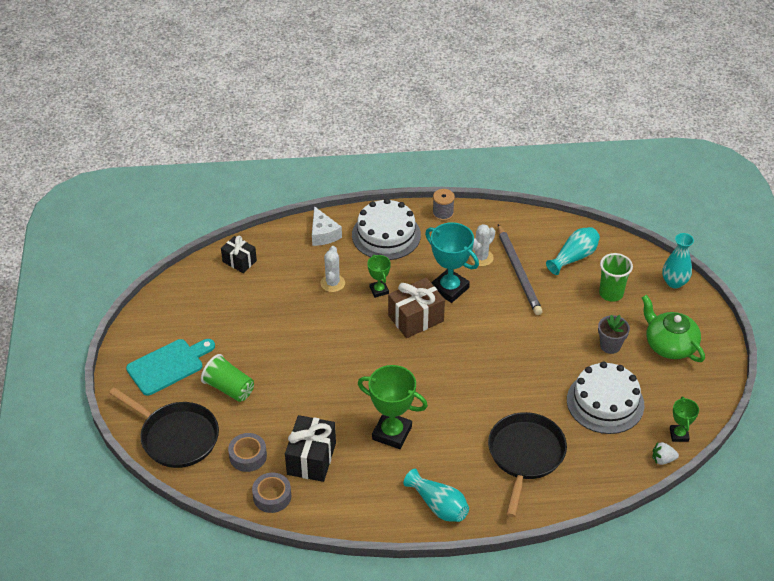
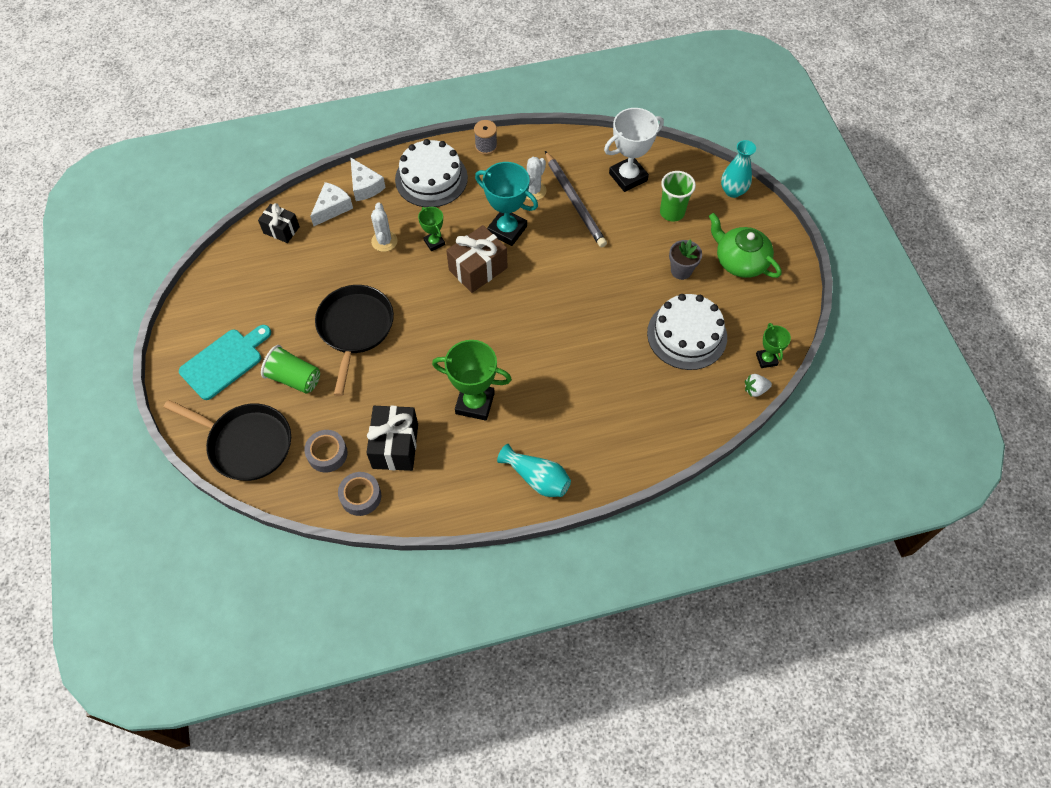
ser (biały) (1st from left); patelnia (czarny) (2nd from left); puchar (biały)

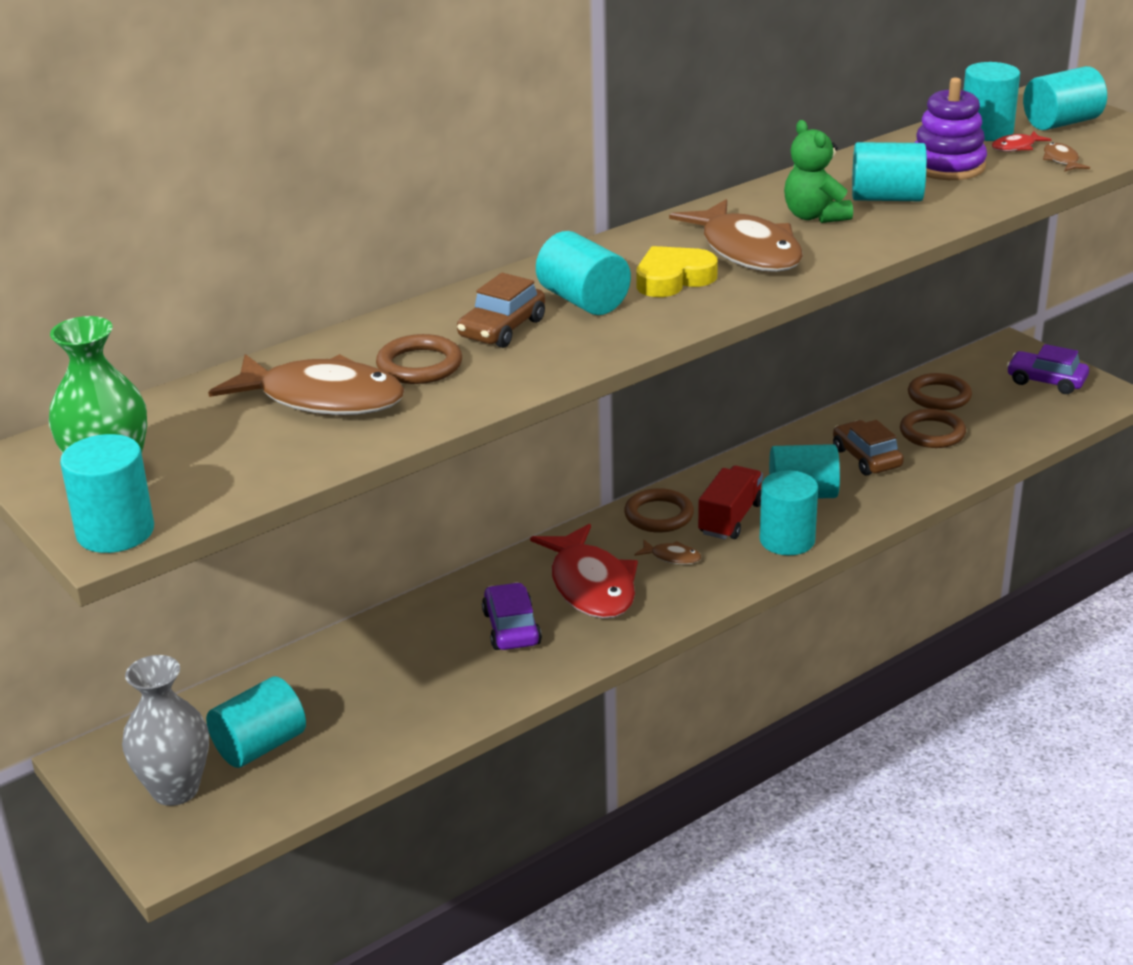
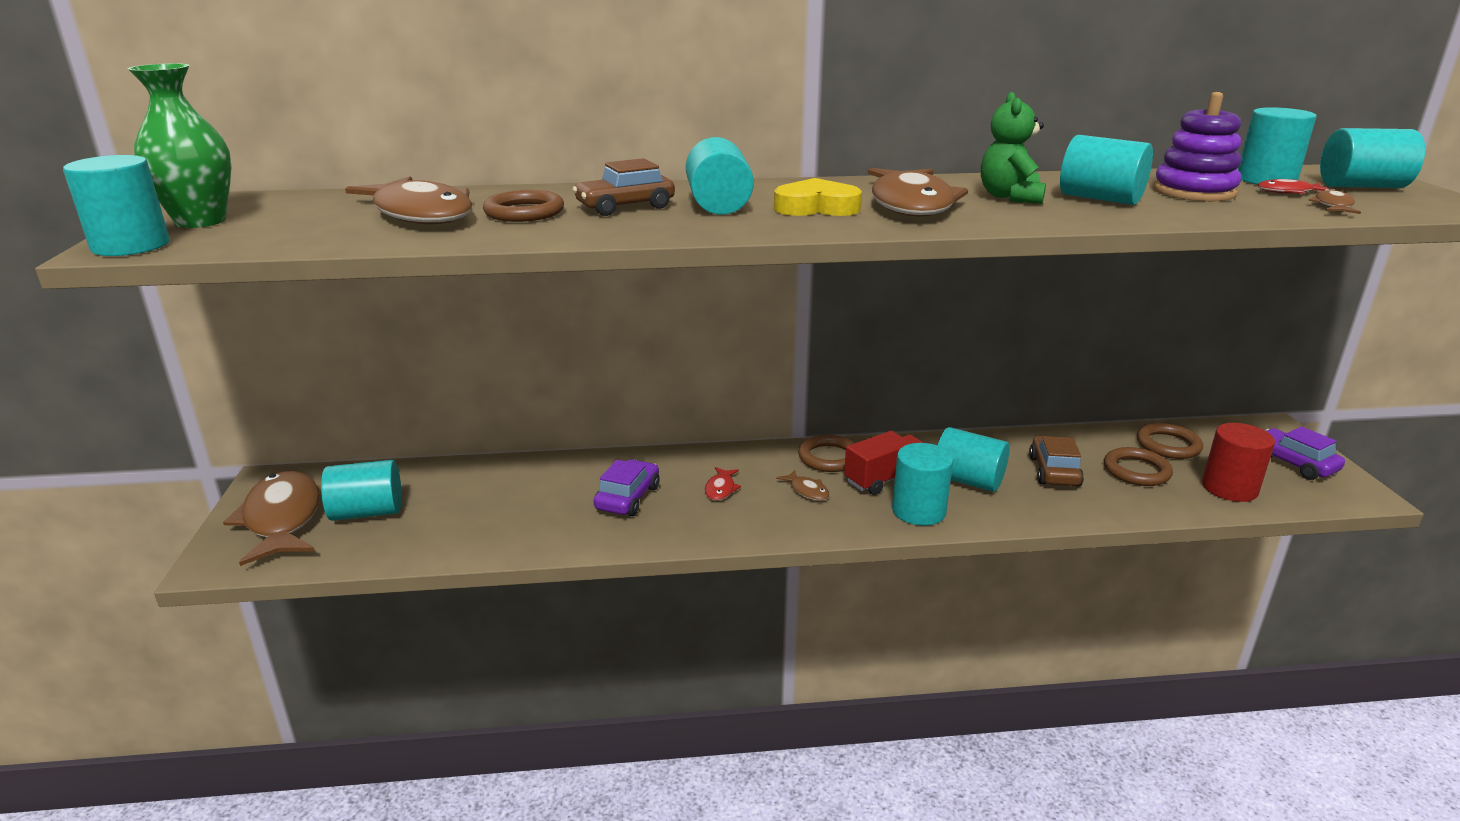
ryba (brązowy) (1st from left); ryba (czerwony) (1st from left); walec (czerwony)

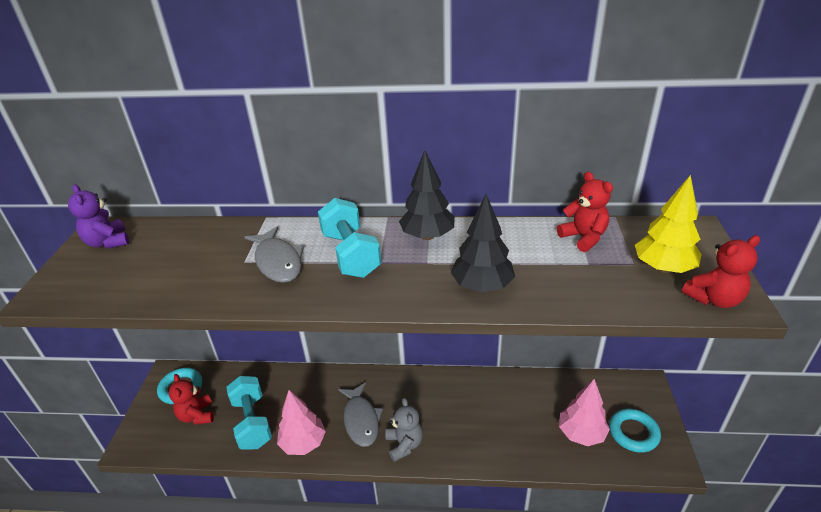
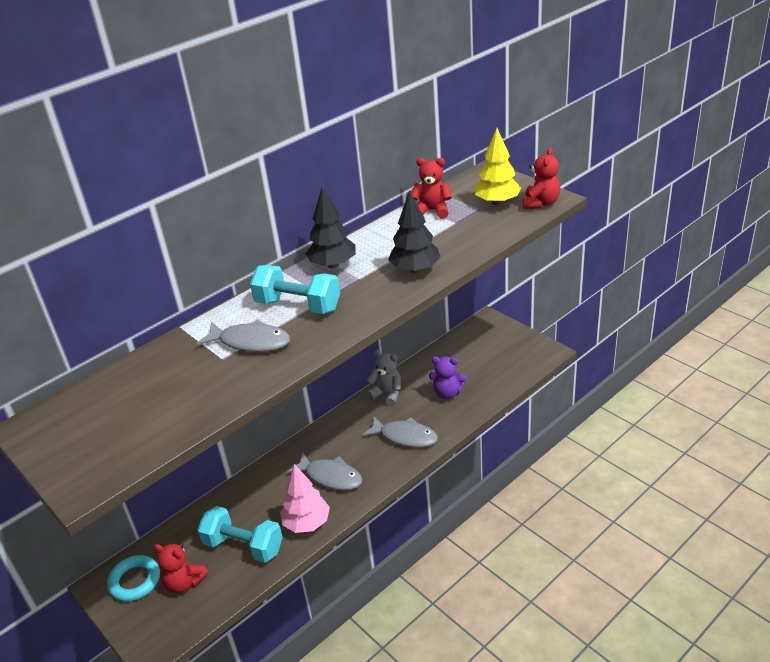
ryba (szary) (3rd from left); miś (szary); miś (fioletowy); drzewko (różowy) (2nd from left in the first image); pierścień (turkusowy) (2nd from left in the first image)

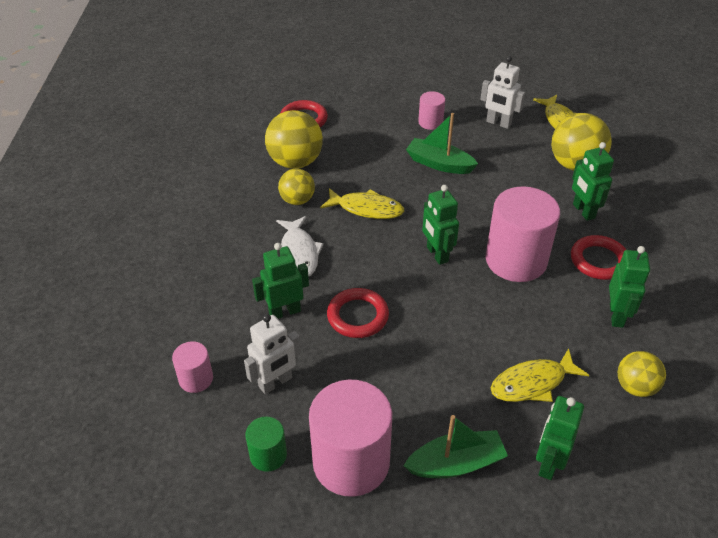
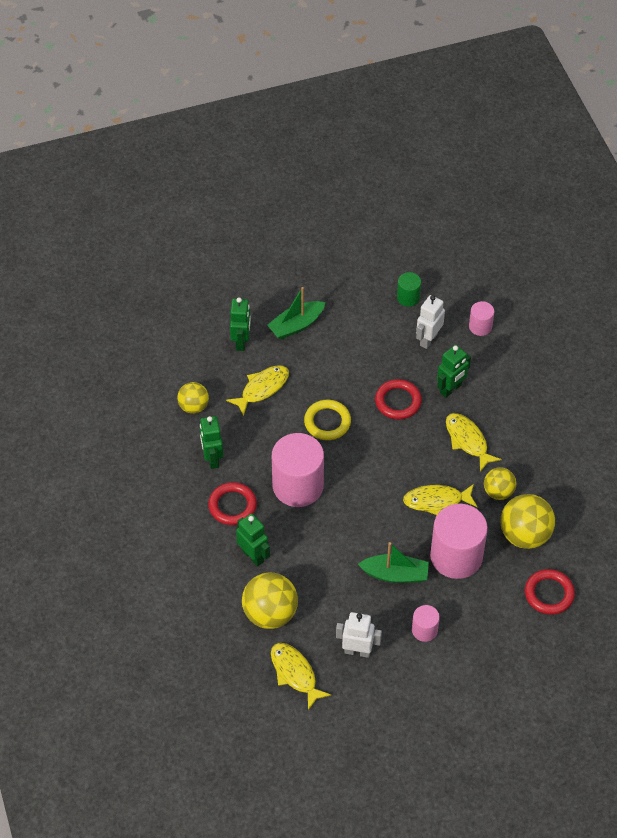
pierścień (żółty); walec (różowy) (3rd from left); ryba (żółty) (4th from left); robot (zielony) (2nd from left in the first image)

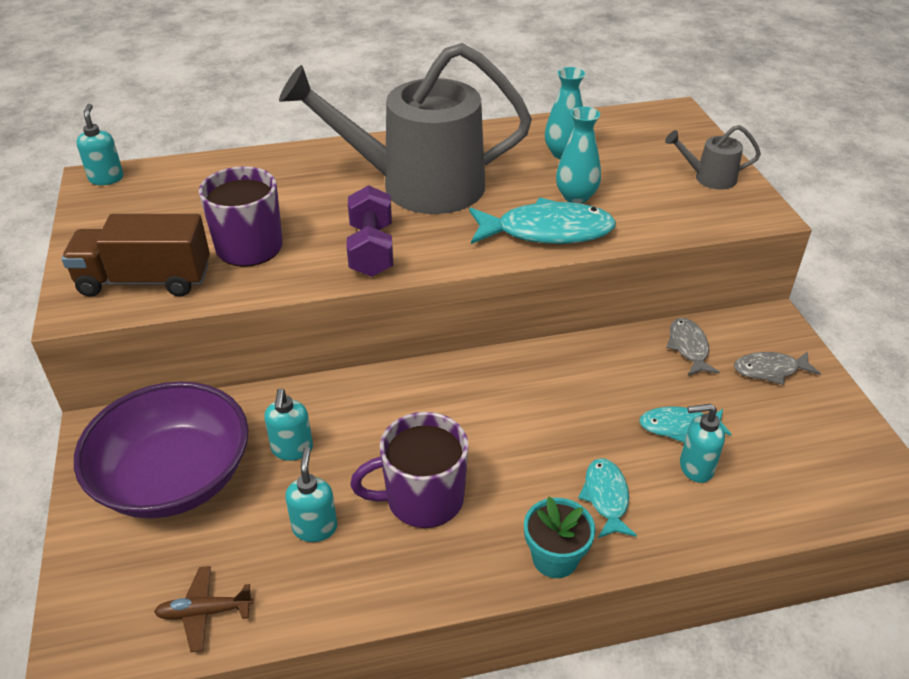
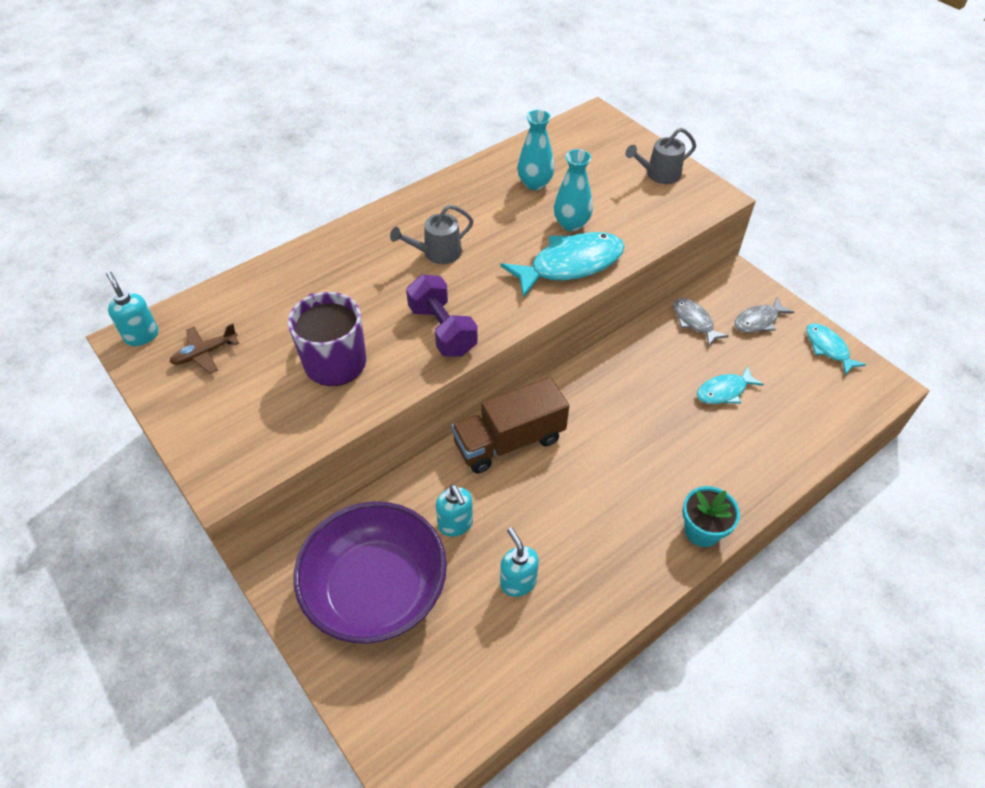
samolot (brązowy); konewka (szary) (1st from left); ciężarówka (brązowy); ryba (turkusowy) (3rd from left); kubek (fioletowy) (2nd from left in the first image); dozownik mydła (turkusowy) (4th from left in the first image)

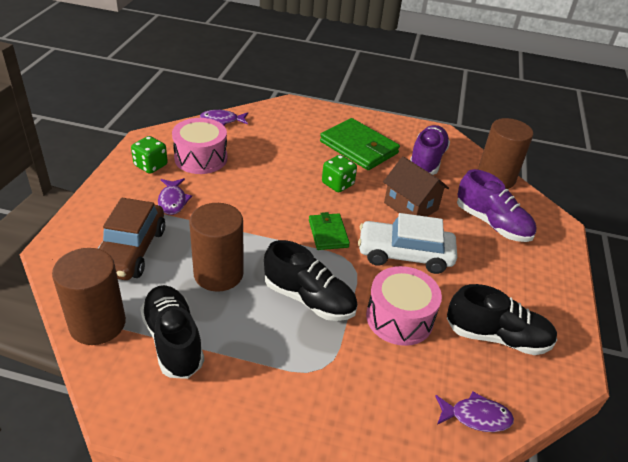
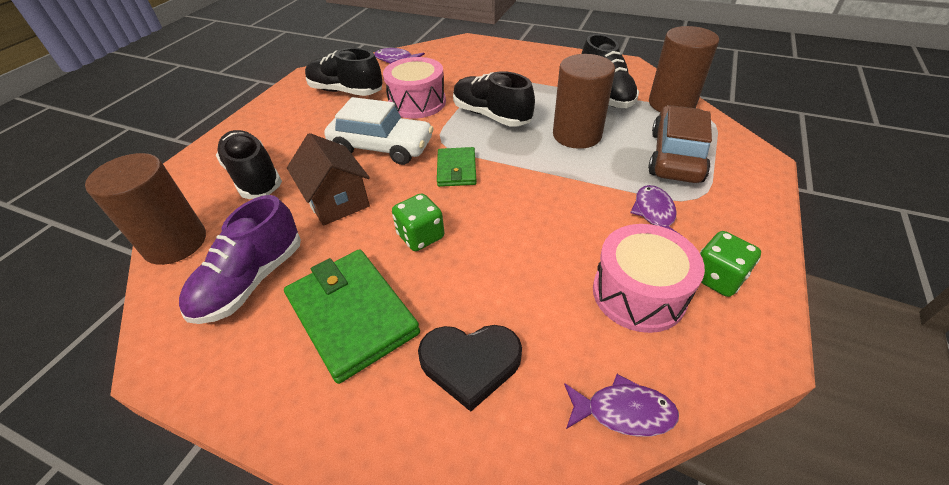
but (czarny) (1st from left); serce (czarny)

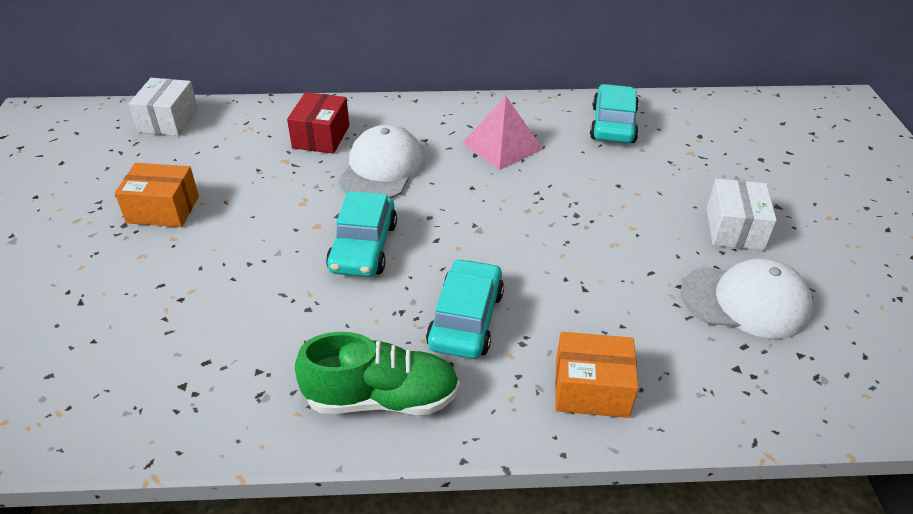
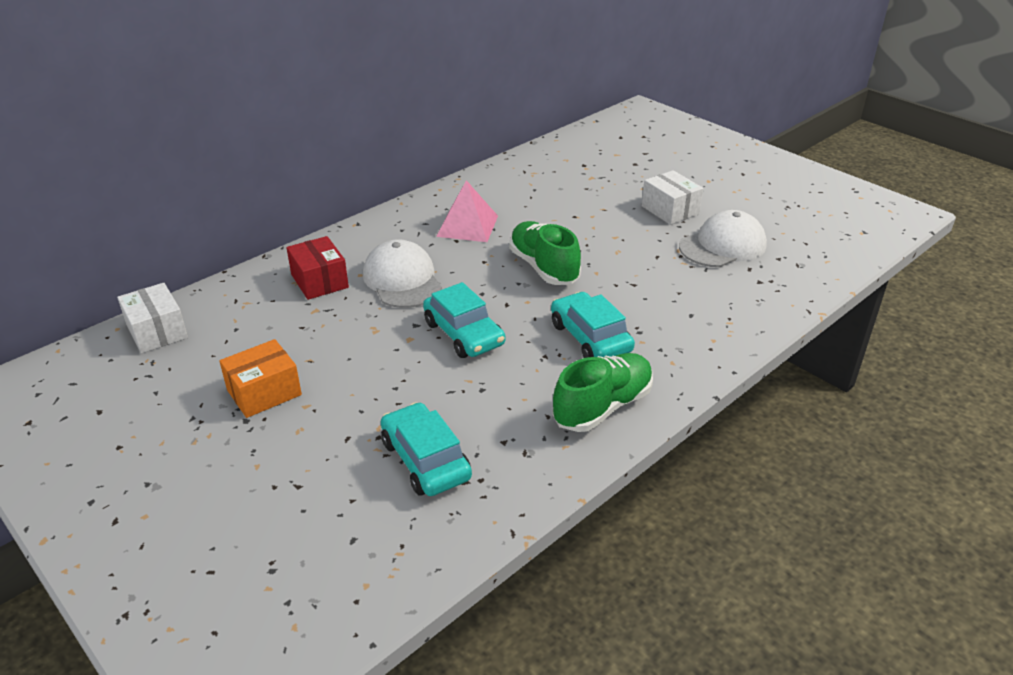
samochód (turkusowy) (1st from left); but (zielony) (1st from left); pudełko (pomarańczowy) (2nd from left in the first image)

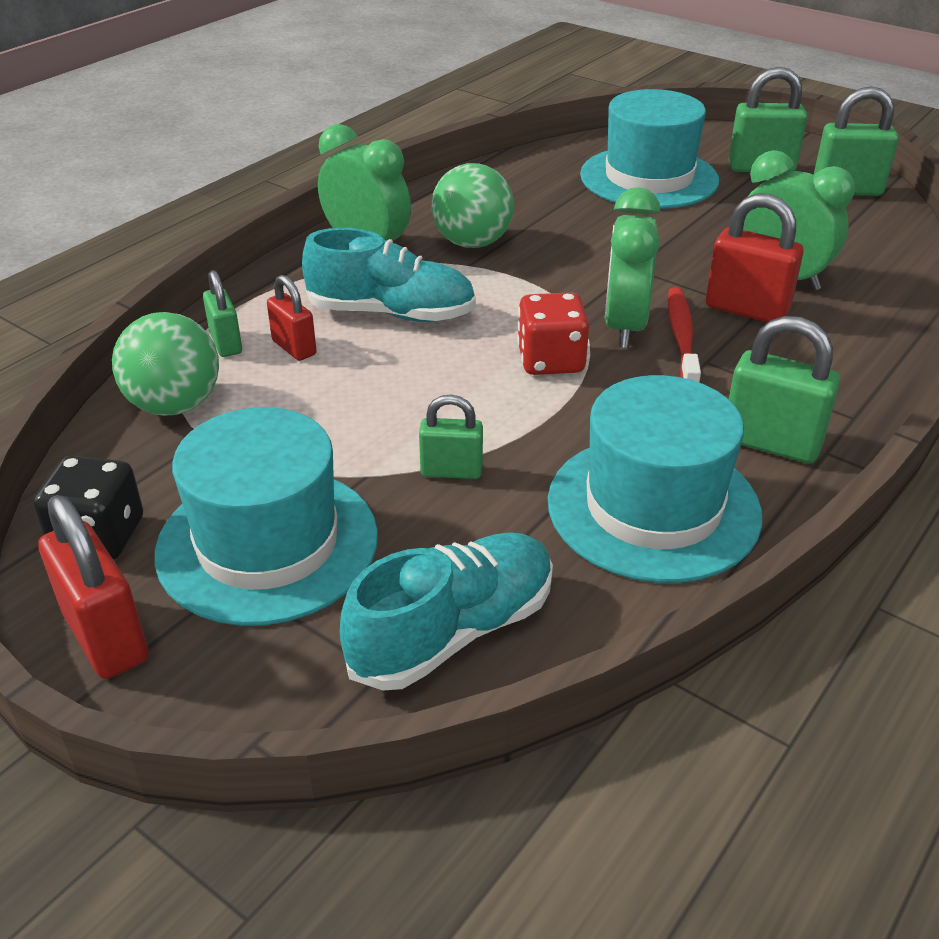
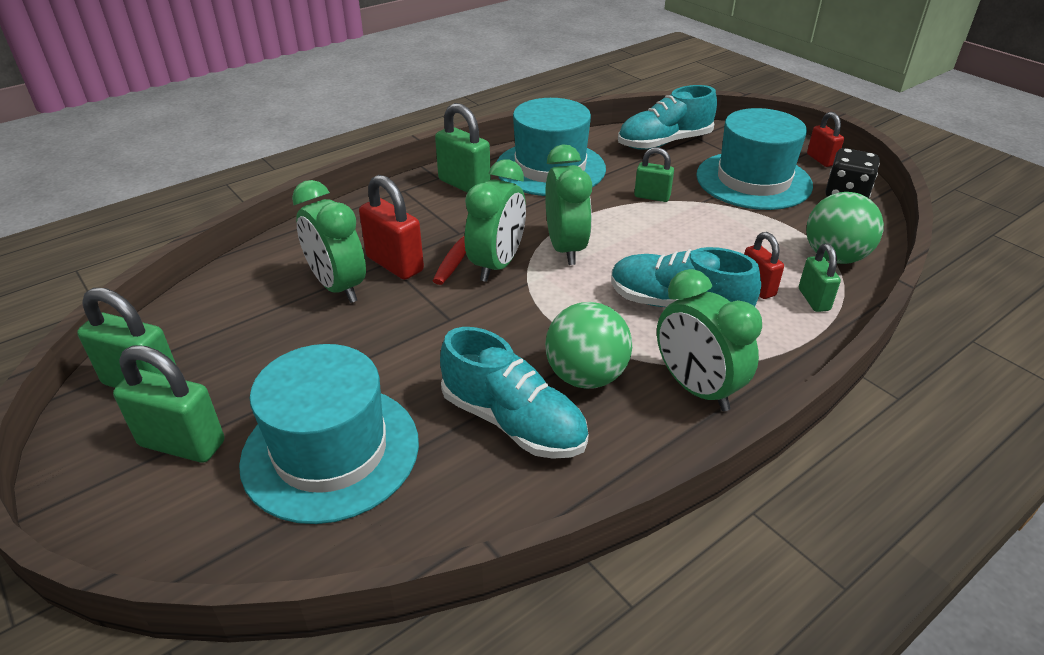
but (turkusowy) (1st from left); budzik (zielony) (3rd from left); kłódka (czerwony) (3rd from left)

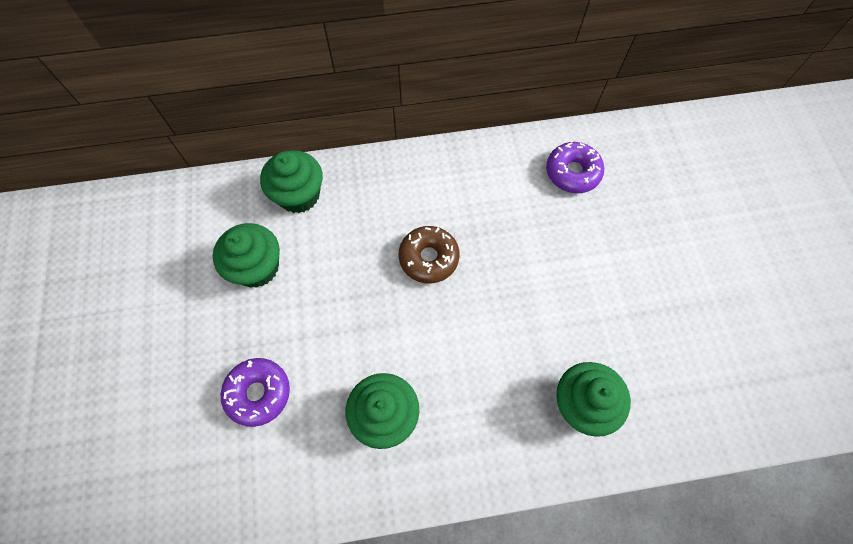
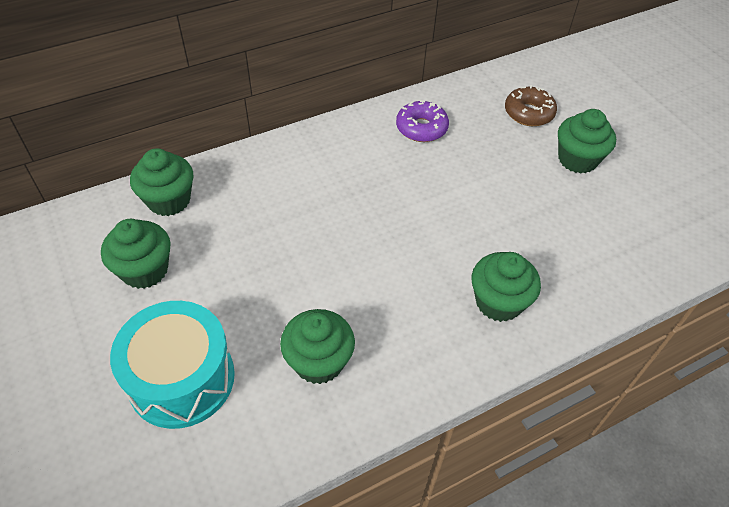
bęben (turkusowy); donut (brązowy); muffinka (zielony) (5th from left)

